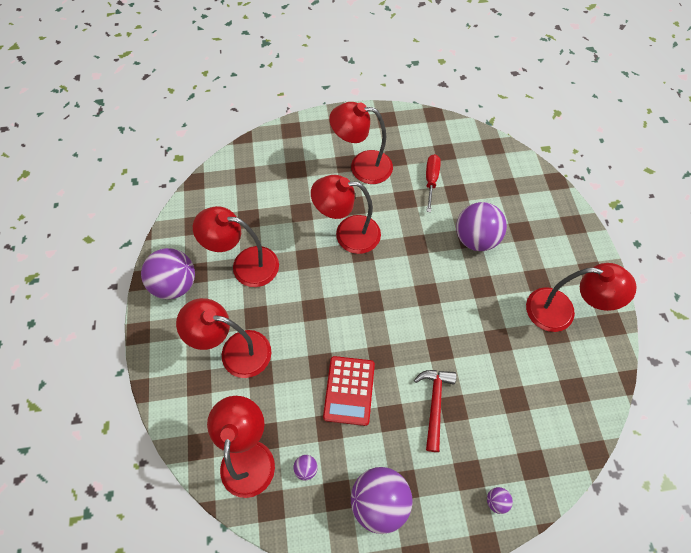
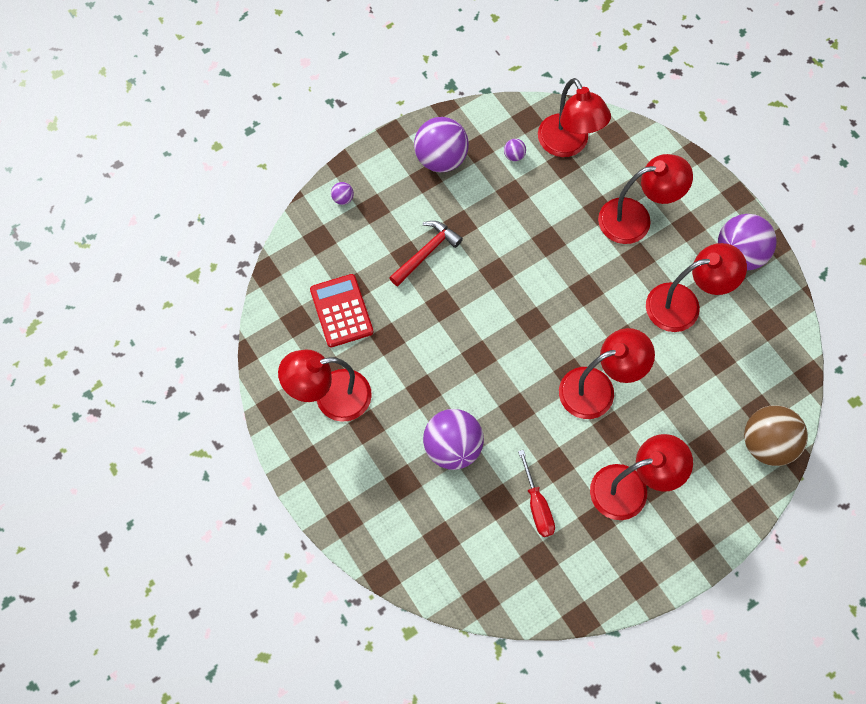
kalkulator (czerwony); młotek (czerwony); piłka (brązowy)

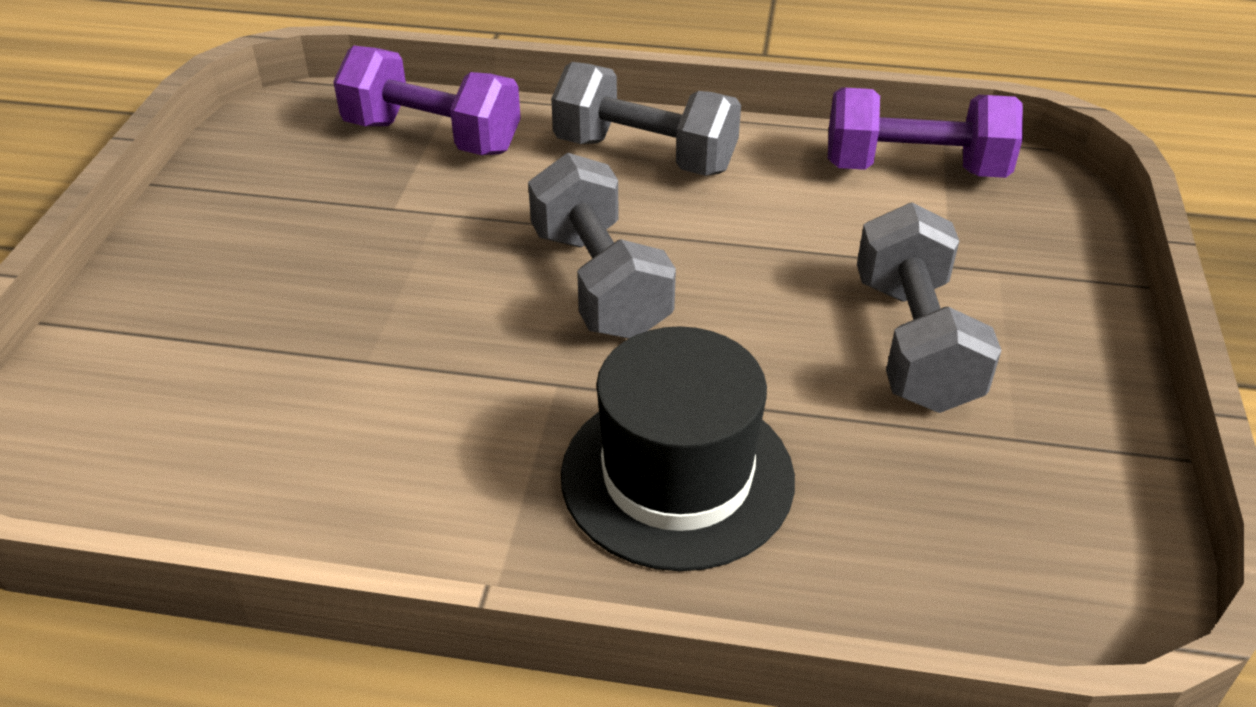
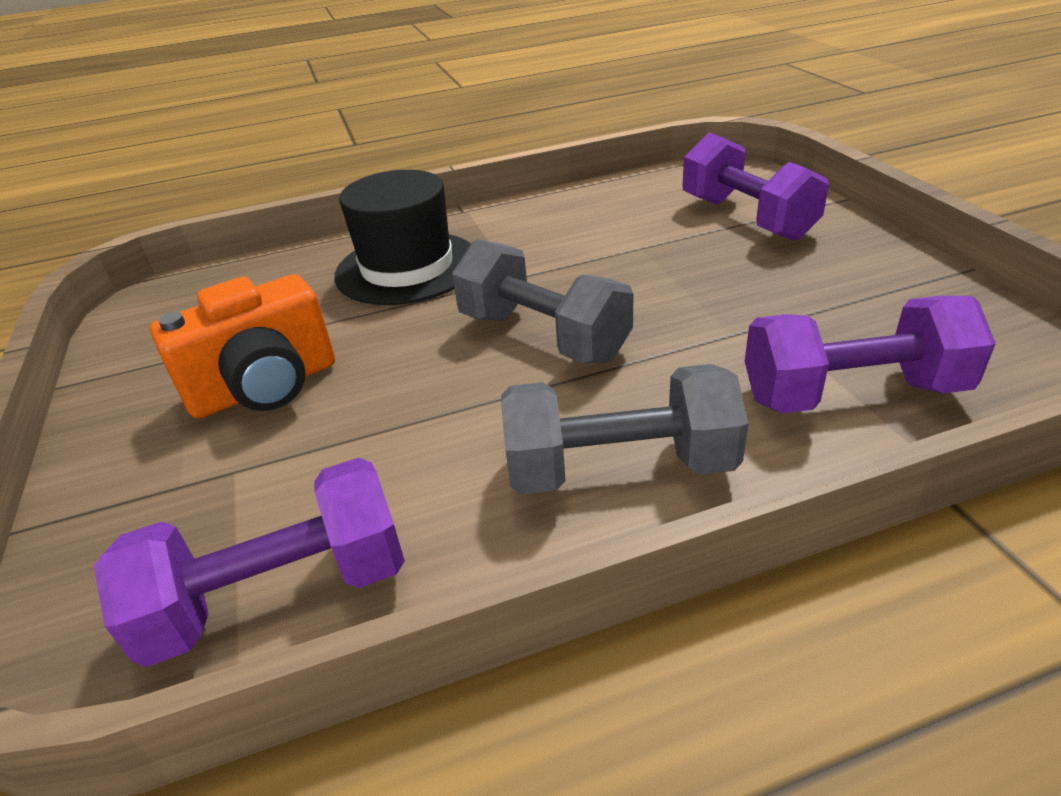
aparat fotograficzny (pomarańczowy); hantel (fioletowy) (2nd from left)

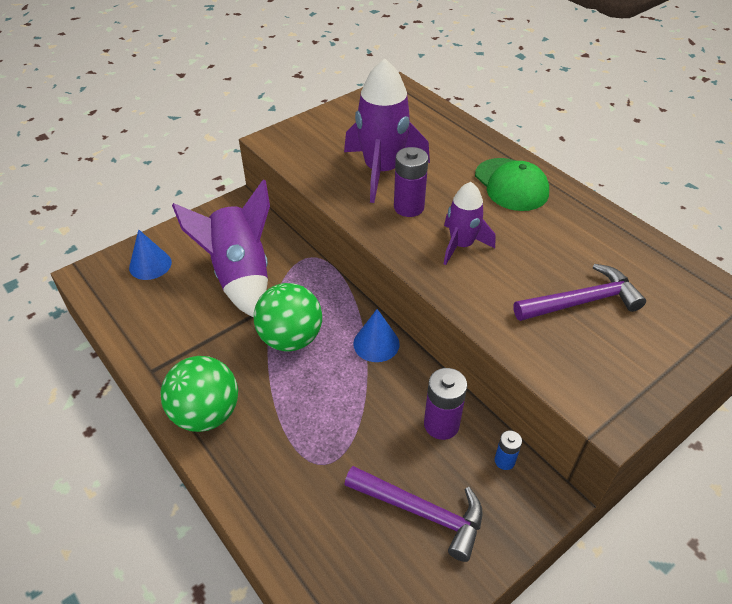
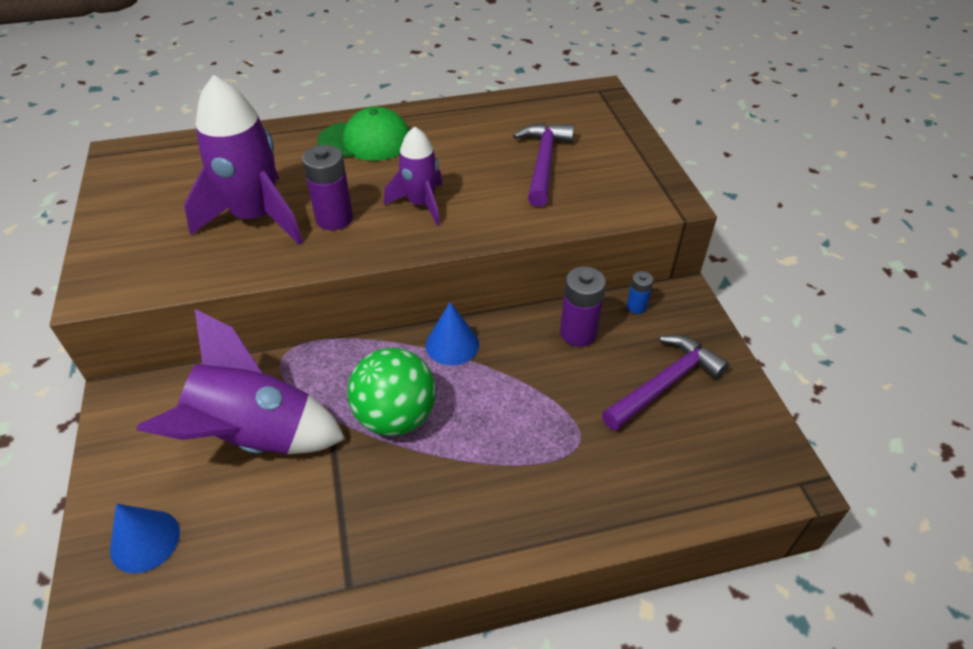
piłka (zielony) (1st from left in the first image)

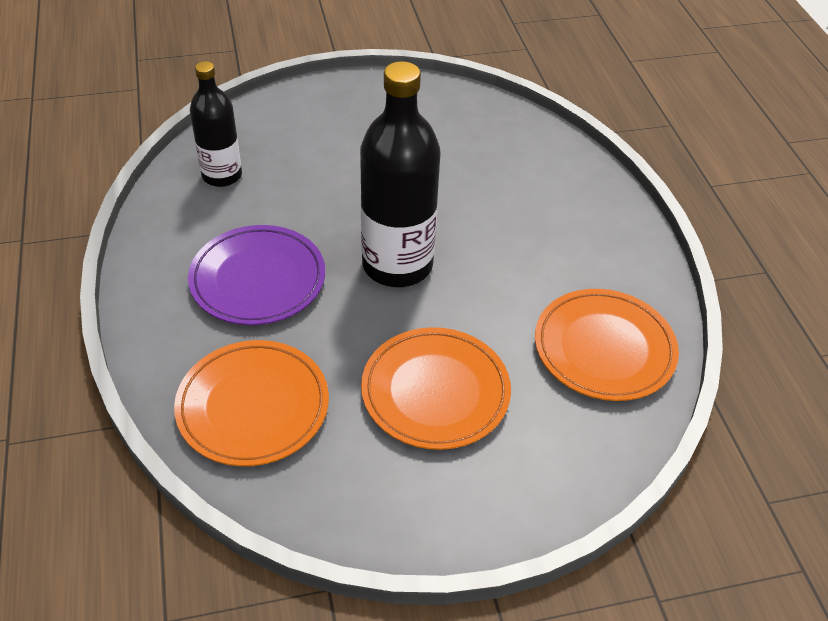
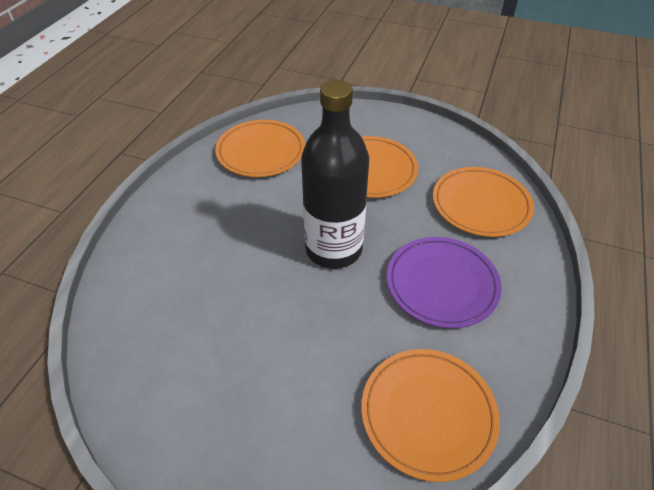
talerz (pomarańczowy) (3rd from left)

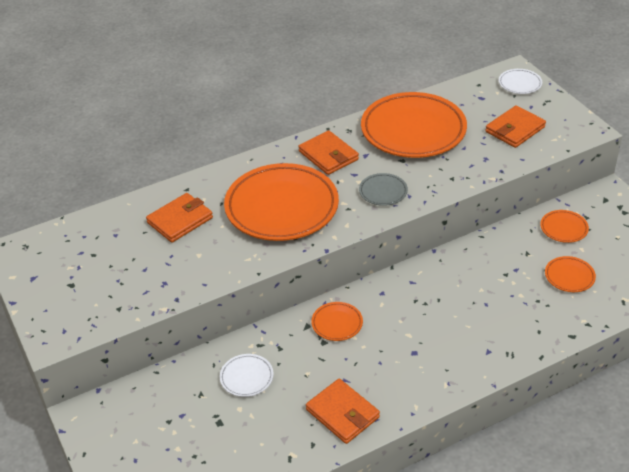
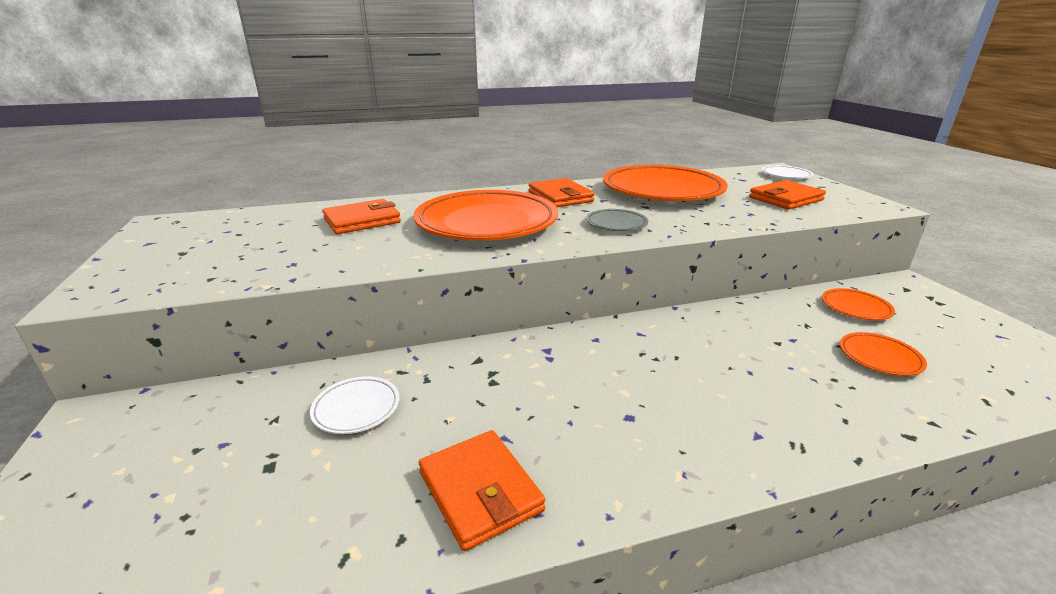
talerz (pomarańczowy) (2nd from left in the first image)

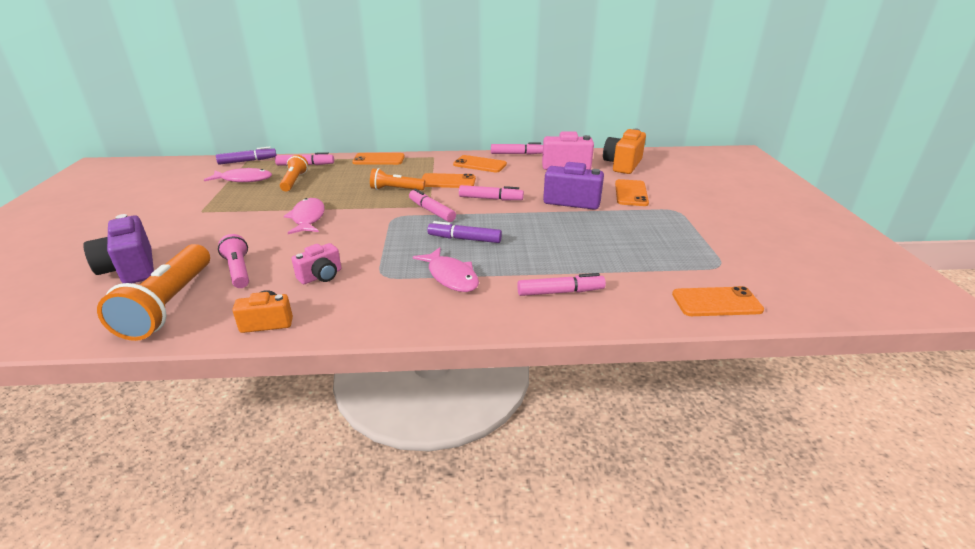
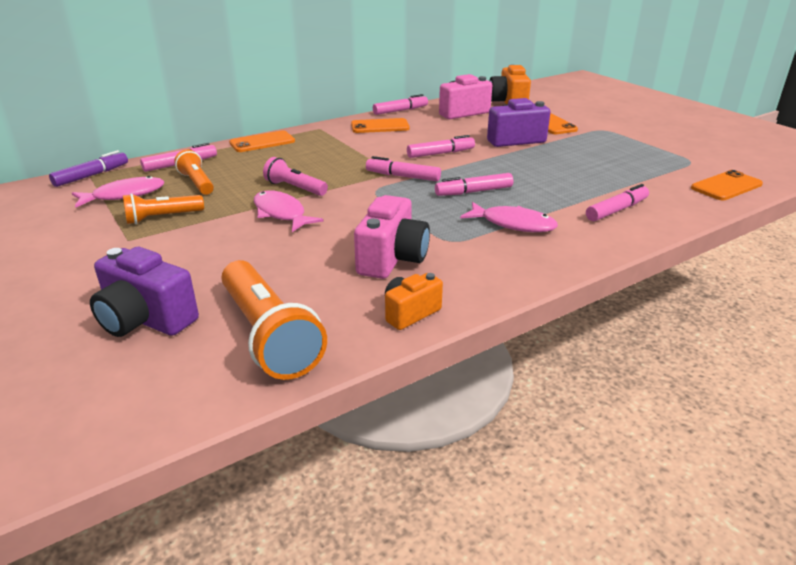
latarka (pomarańczowy) (1st from left); latarka (różowy); aparat fotograficzny (różowy) (1st from left); flamaster (różowy) (5th from left); telefon (pomarańczowy) (2nd from left in the first image)

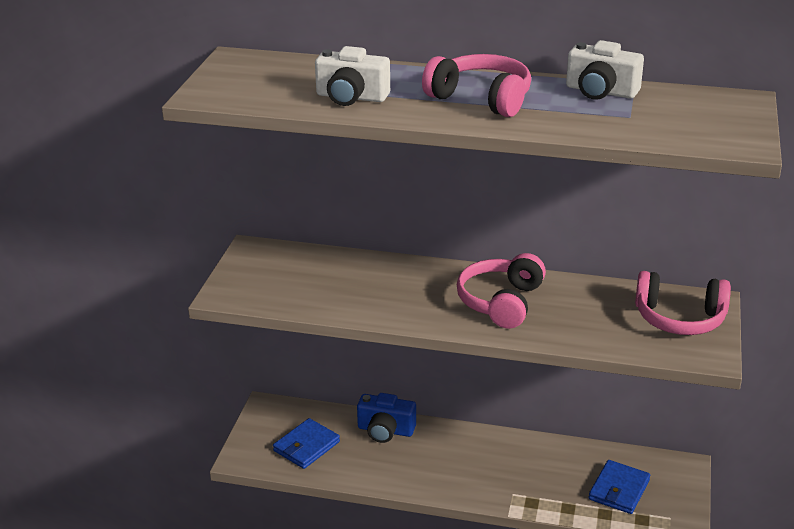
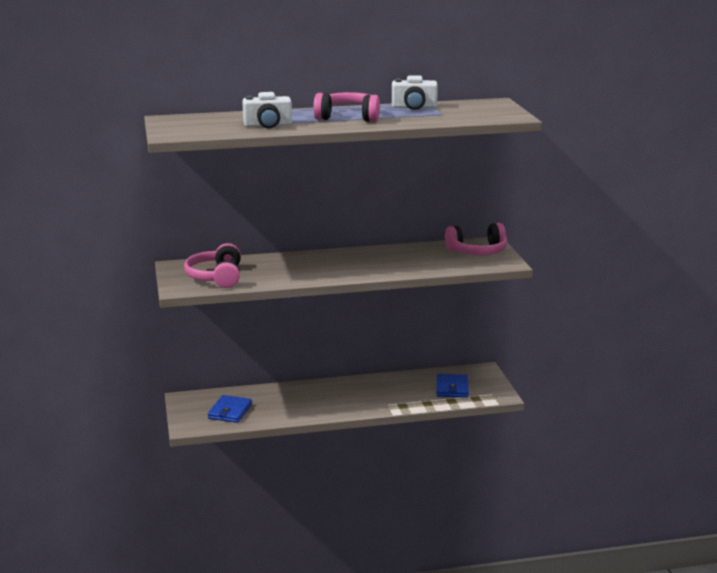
słuchawki (różowy) (1st from left); aparat fotograficzny (niebieski)

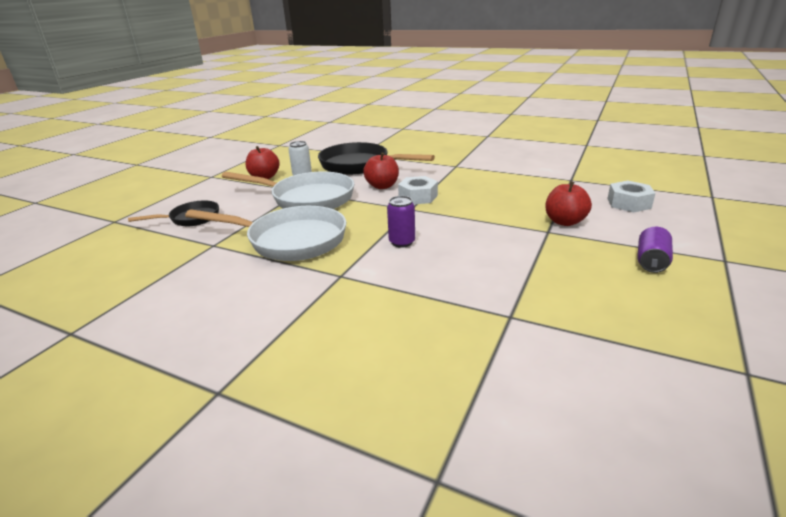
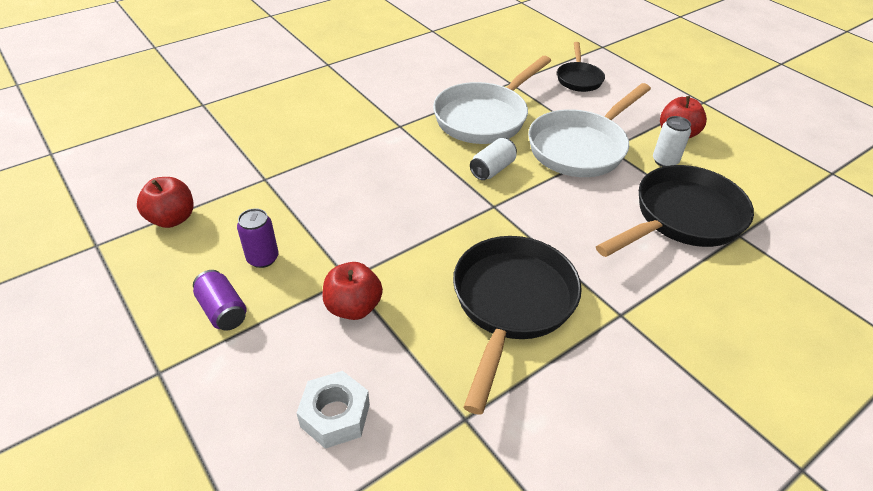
jabłko (czerwony) (1st from left); puszka (fioletowy) (2nd from left); patelnia (czarny) (1st from left); puszka (biały) (1st from left); nakrętka (biały) (1st from left in the first image)

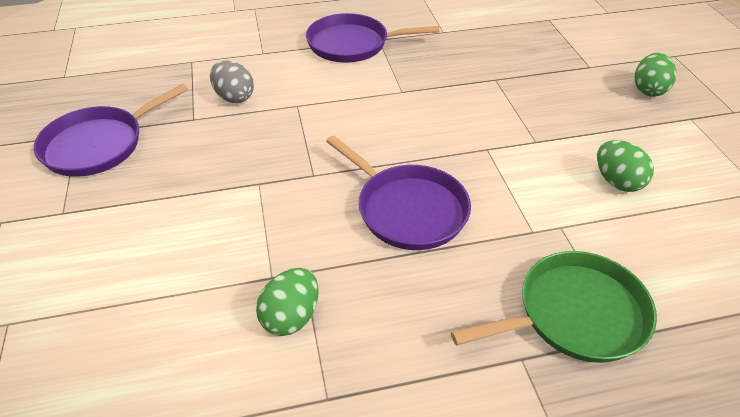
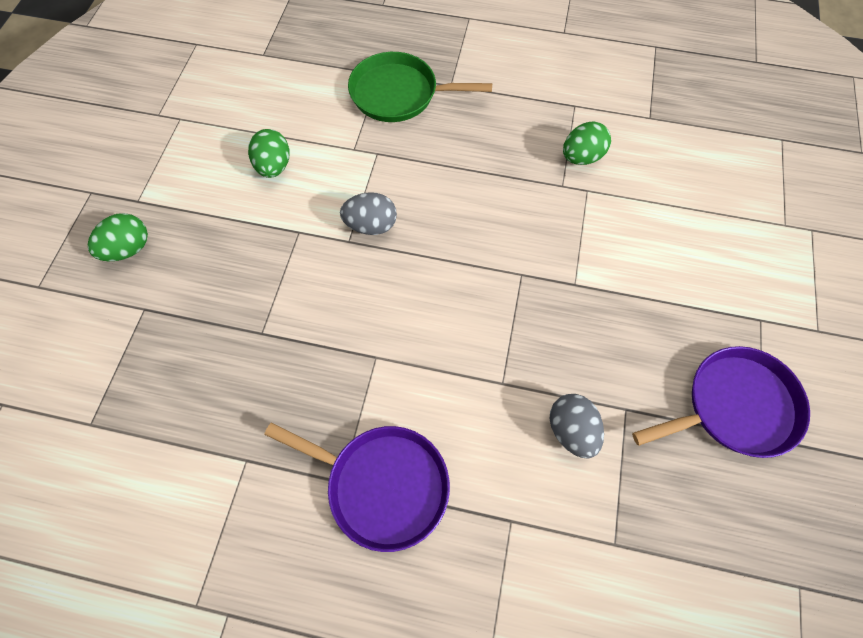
jajko (szary) (1st from left); patelnia (fioletowy) (3rd from left in the first image)

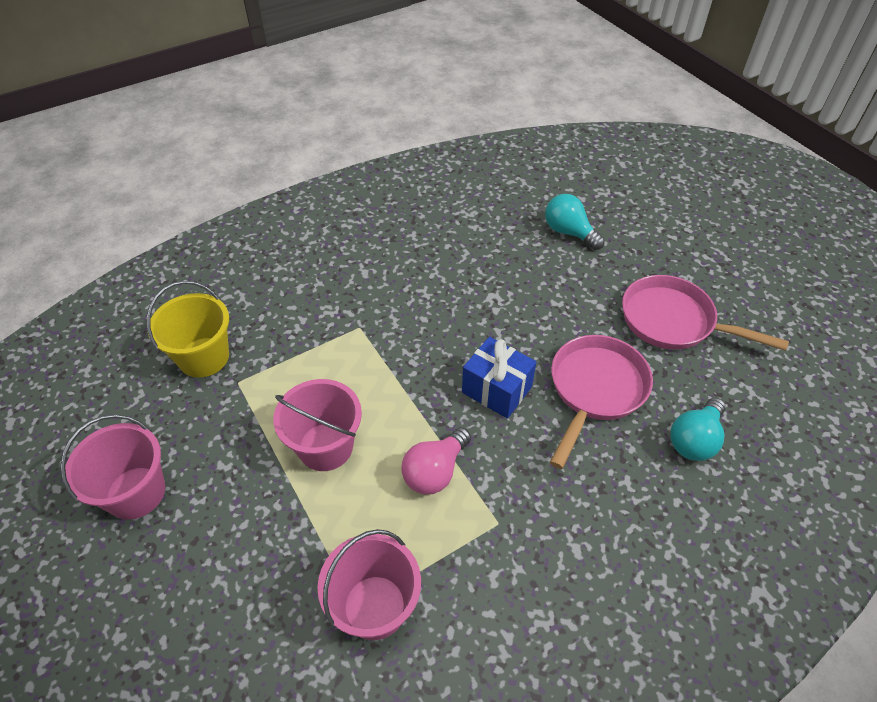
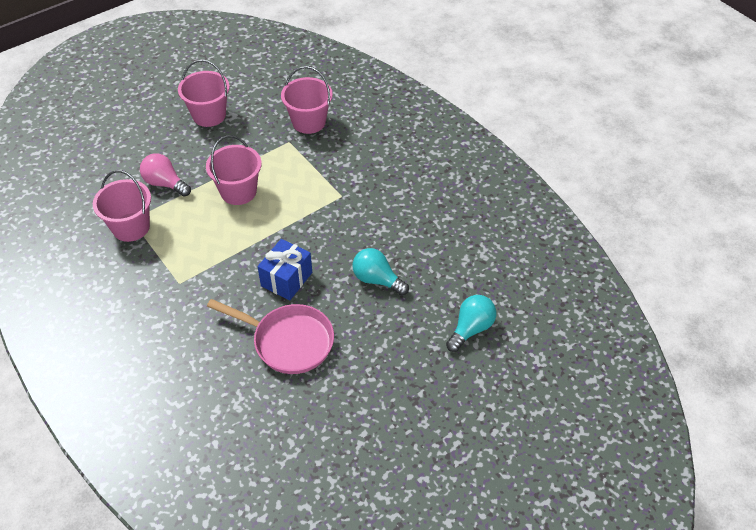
żarówka (różowy); wiadro (różowy) (4th from left); żarówka (turkusowy) (1st from left); patelnia (różowy) (2nd from left in the first image)

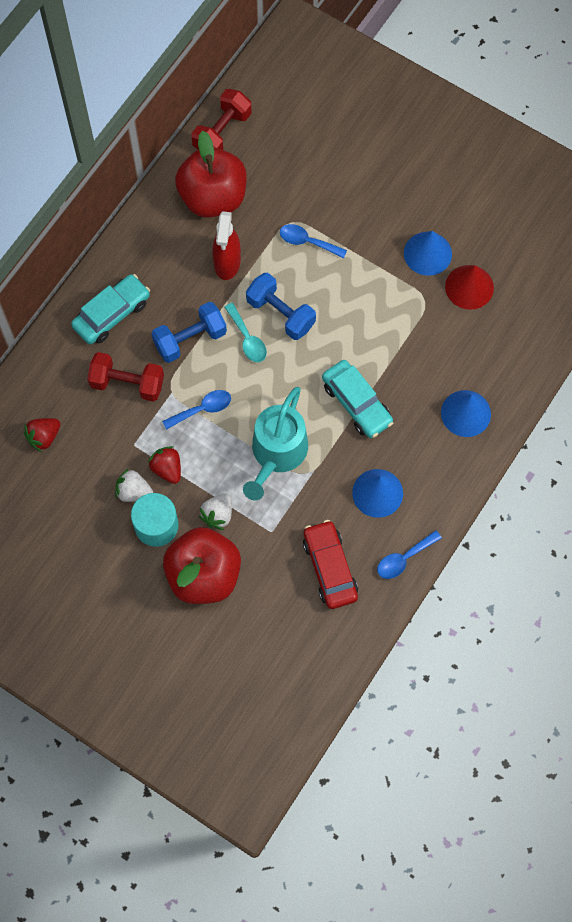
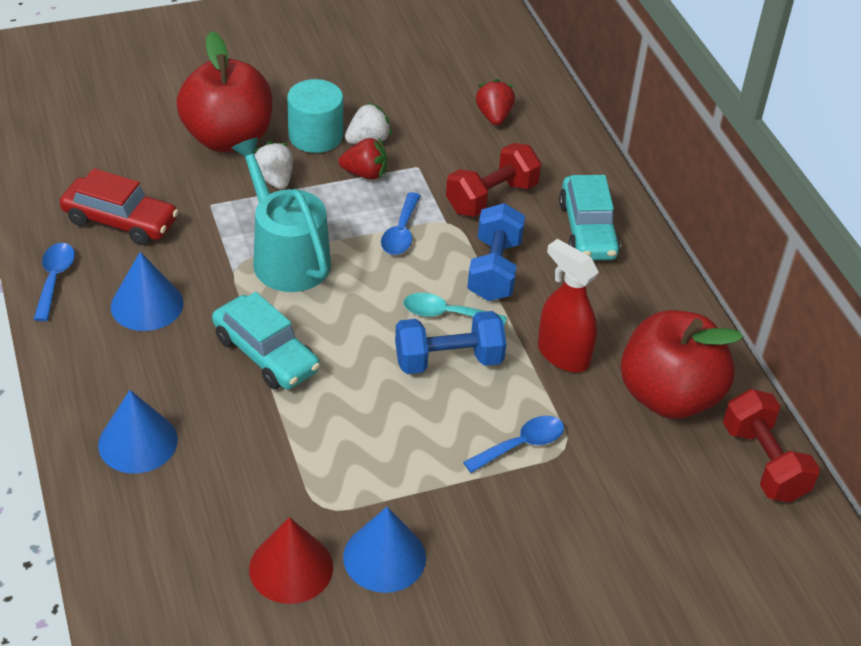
samochód (turkusowy) (1st from left)

